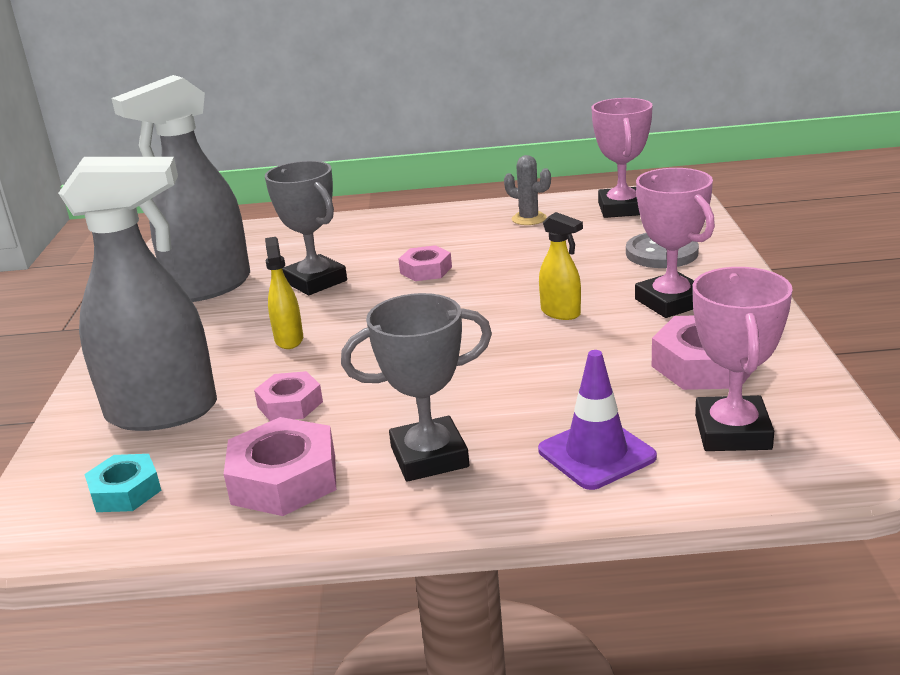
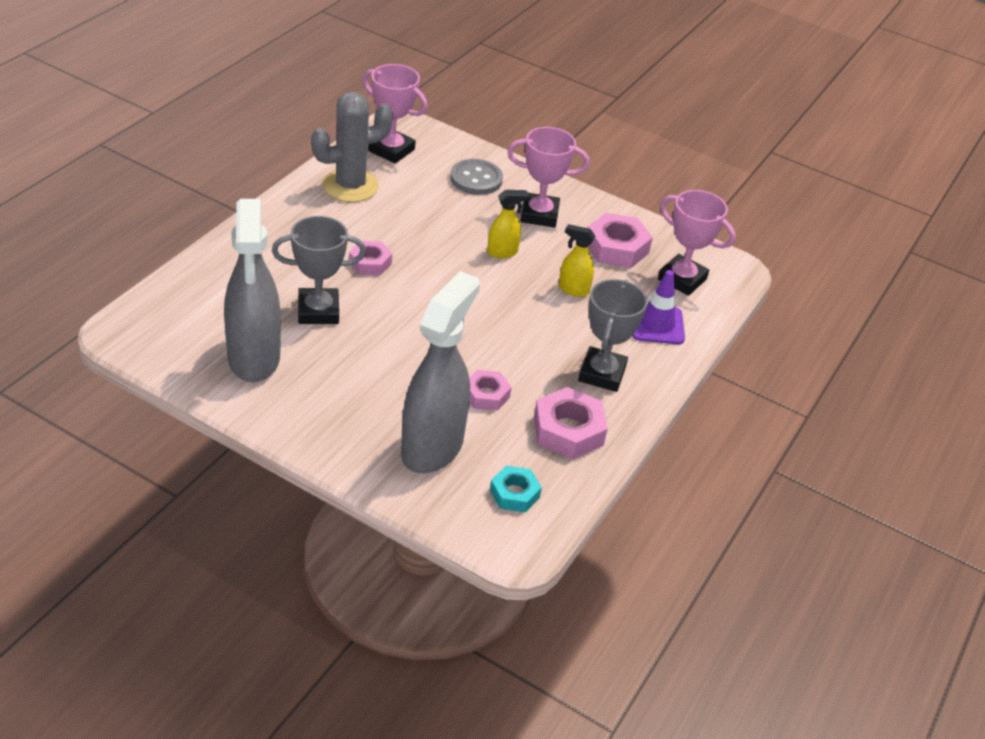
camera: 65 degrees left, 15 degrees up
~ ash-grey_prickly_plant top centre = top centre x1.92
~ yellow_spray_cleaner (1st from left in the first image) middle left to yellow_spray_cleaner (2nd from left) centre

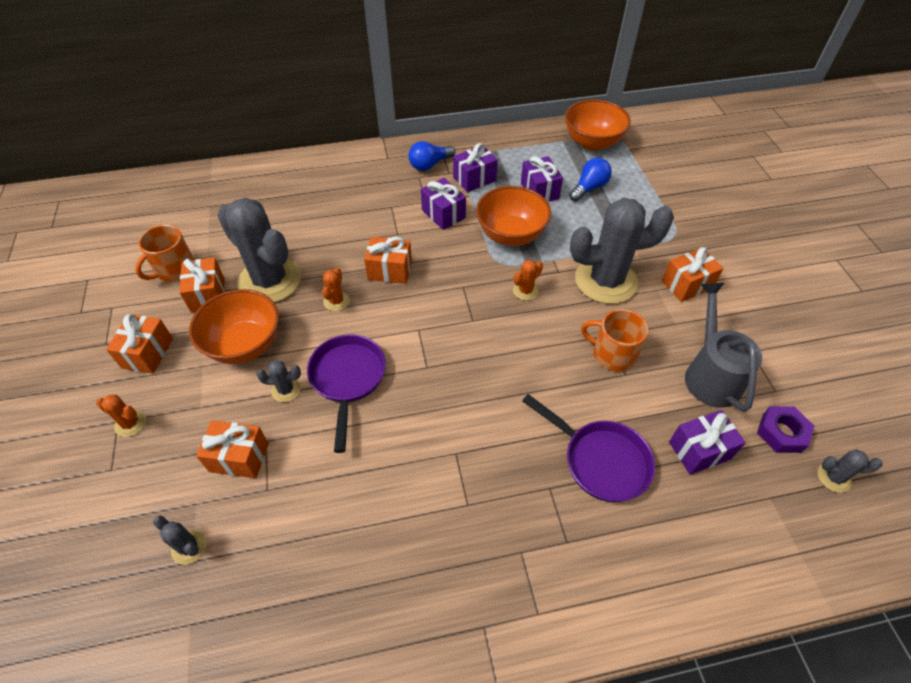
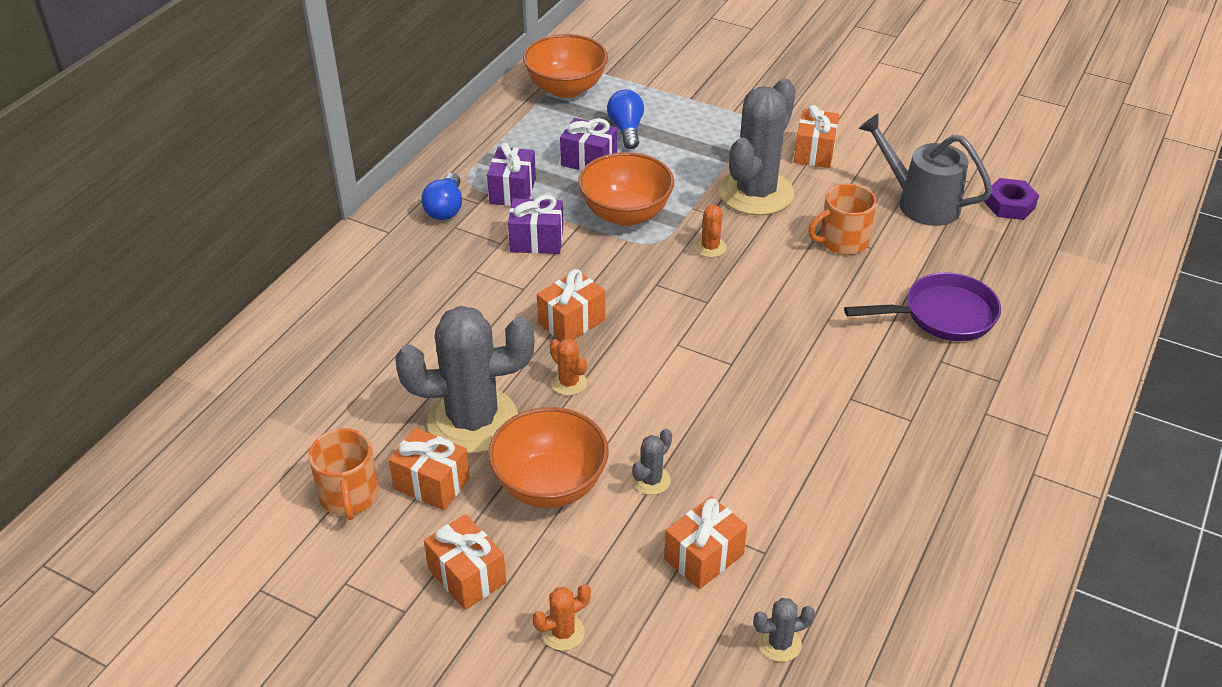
camera: 50 degrees left, 10 degrees down
- purple_pan (1st from left) centre
- purple_wrapped_gift (4th from left) middle right
- ash-grey_prickly_plant (5th from left) bottom right

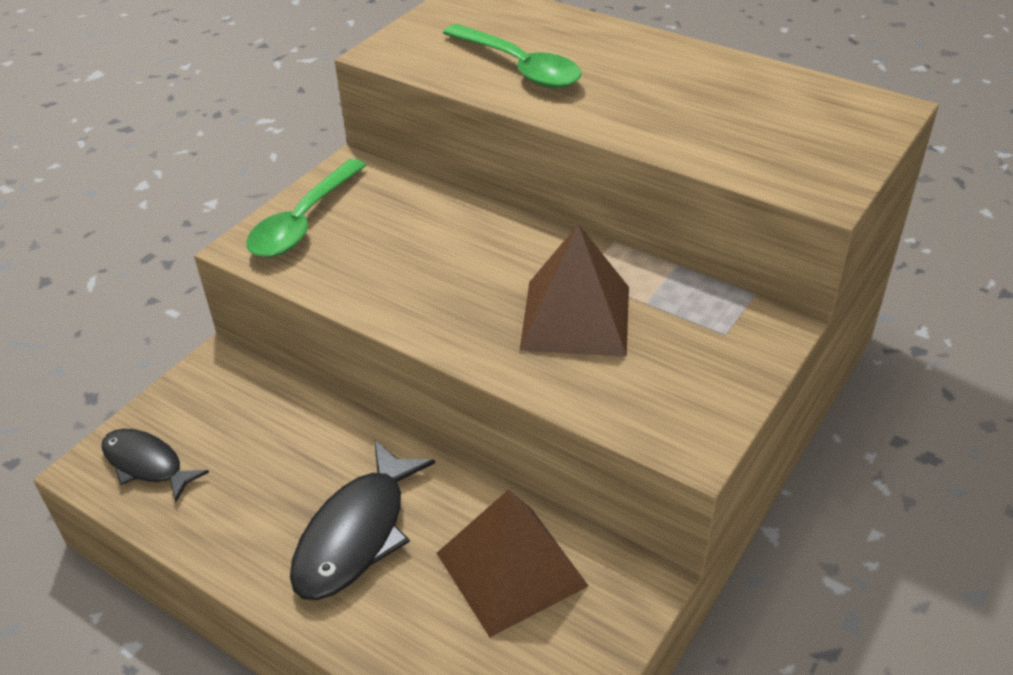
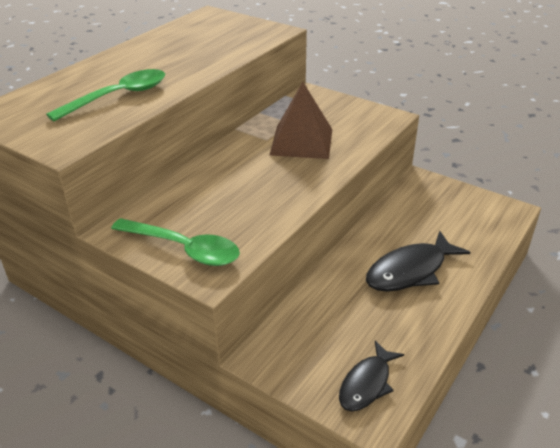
camera: 90 degrees left, 5 degrees down
~ jet-black_toy_fish (2nd from left) bottom centre = middle right 120 degrees clockwise
- dark_brown_solid_pyramid (1st from left) bottom centre

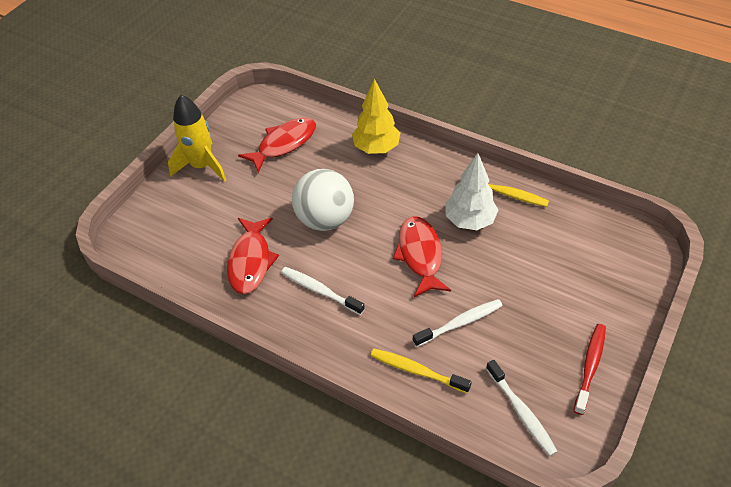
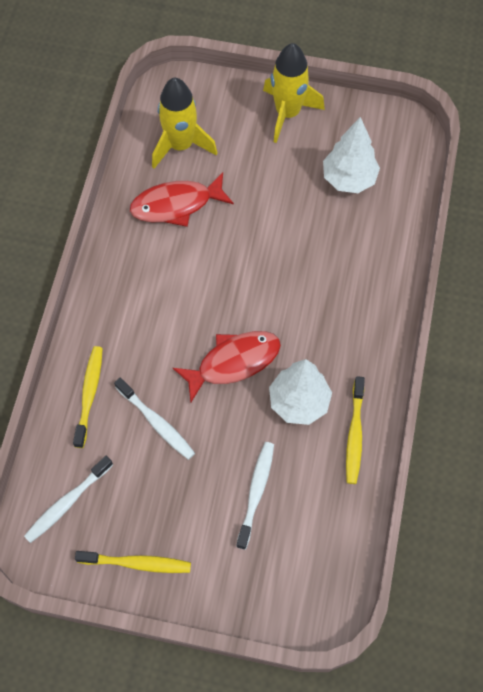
camera: 70 degrees right, 15 degrees up
- yellow_tree top centre
~ crimson_toy_fish (2nd from left) top centre to snow-white_tree (2nd from left) top right
- snow-white_play_ball centre
~ snow-white_tooth_brush (1st from left in the first image) centre to snow-white_tooth_brush (3rd from left) bottom centre
~ crimson_tooth_brush bottom right to yellow_tooth_brush (2nd from left) bottom left
+ yellow_rocket (1st from left) top centre

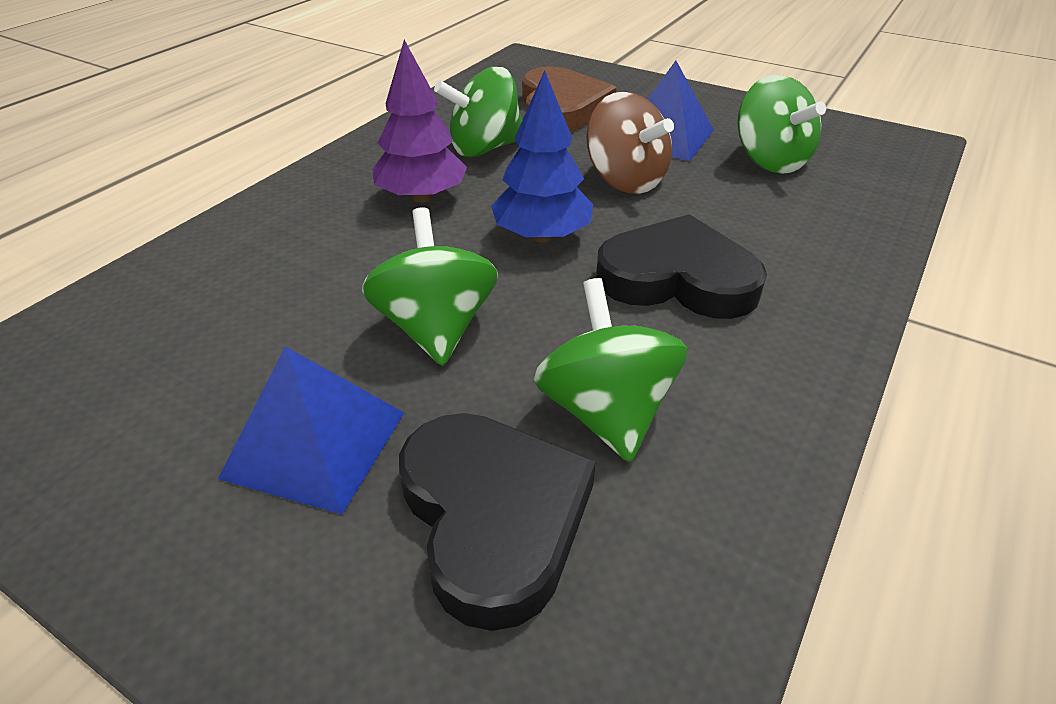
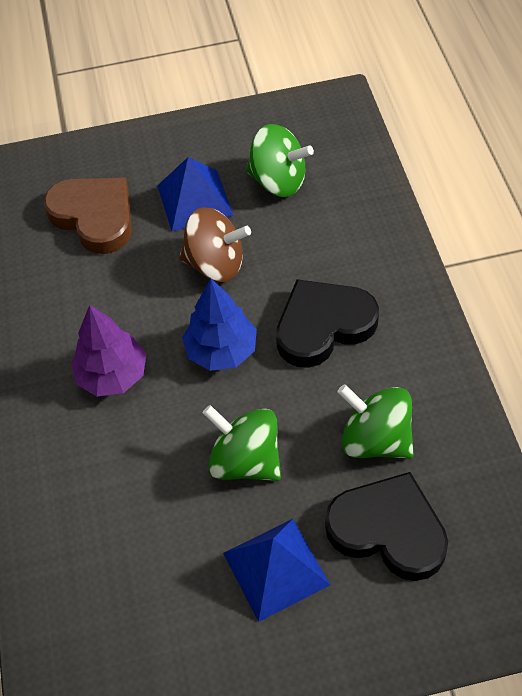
camera: 40 degrees left, 15 degrees up
- green_toy_top (2nd from left) top centre

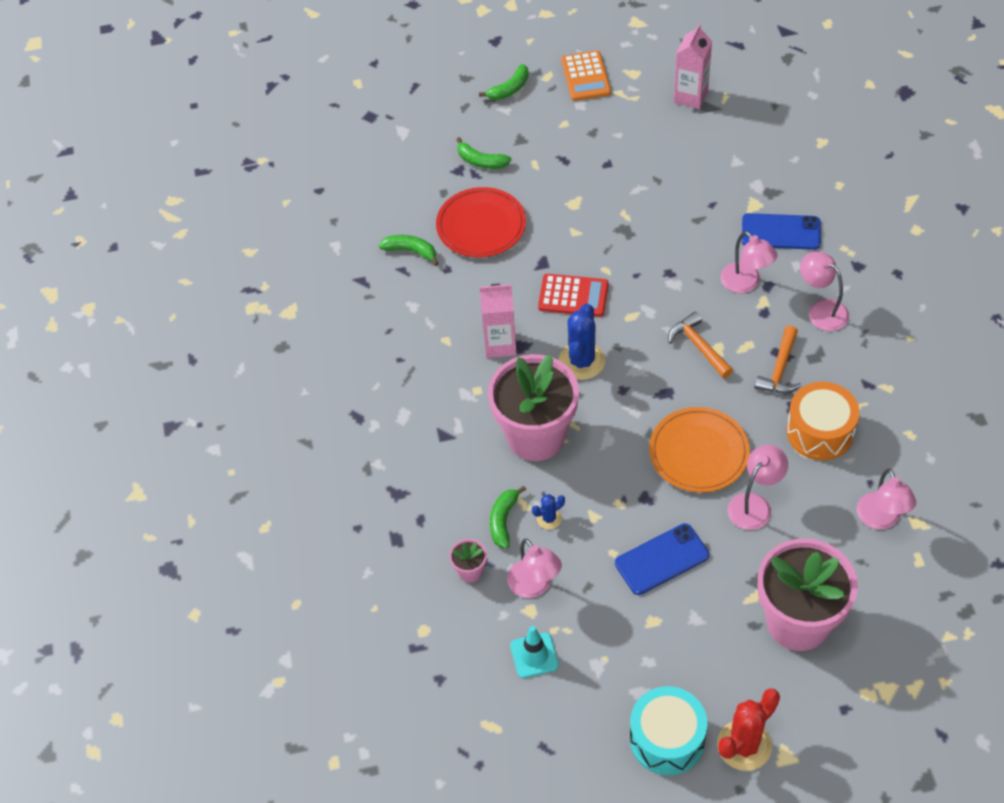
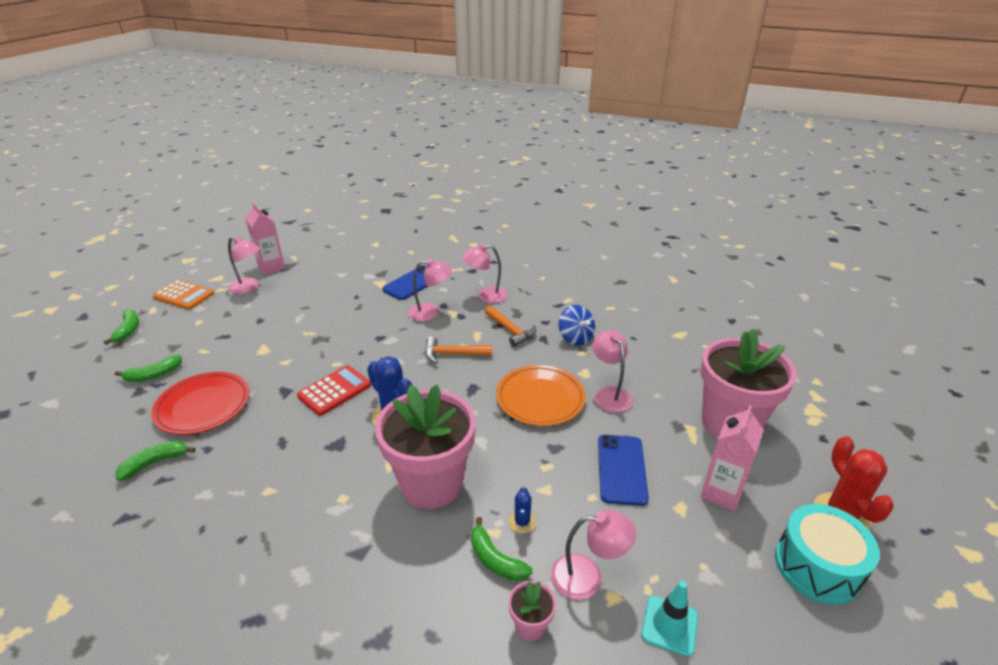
camera: 60 degrees left, 20 degrees down
~ rose-pink_juice_carton (1st from left in the first image) centre to rose-pink_juice_carton (2nd from left) bottom right
~ bright_orange_snare_drum middle right to blue_toy_top centre
~ rose-pink_lamp (5th from left in the first image) middle right to rose-pink_lamp (1st from left) middle left

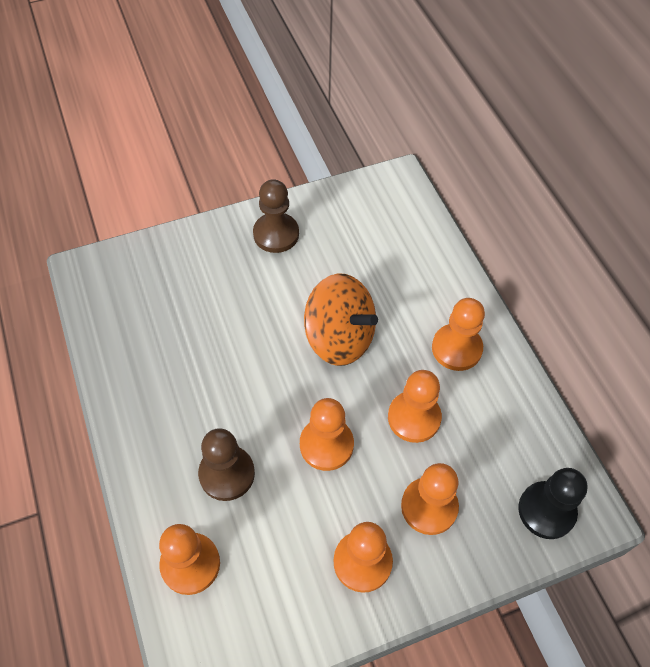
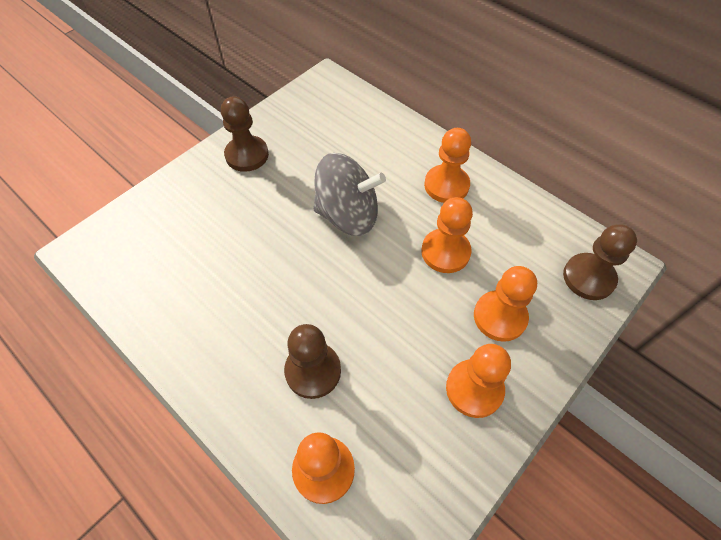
camera: 25 degrees left, 0 degrees up
~ bright_orange_toy_top centre to ash-grey_toy_top centre
- bright_orange_chess_pawn (2nd from left) centre
~ jet-black_chess_pawn bottom right to dark_brown_chess_pawn (3rd from left) middle right

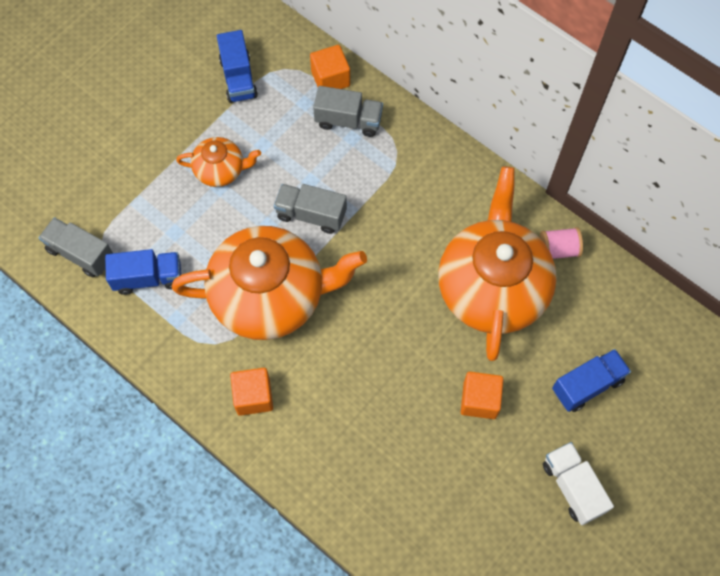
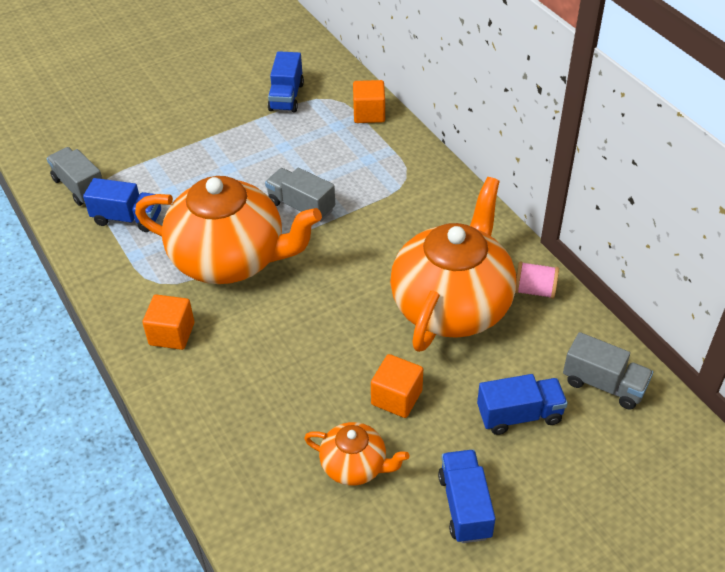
camera: 20 degrees right, 20 degrees down
~ ash-grey_lorry (3rd from left) top centre to middle right
~ bright_orange_tea_pot (1st from left in the first image) top left to bright_orange_tea_pot (2nd from left) bottom centre
~ snow-white_lorry bottom right to blue_lorry (3rd from left) bottom centre

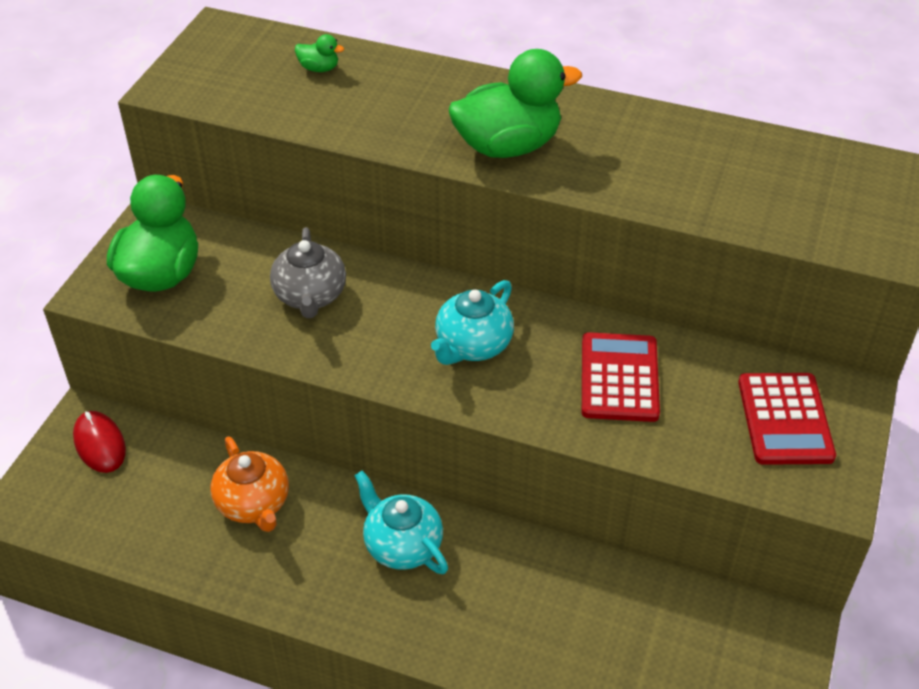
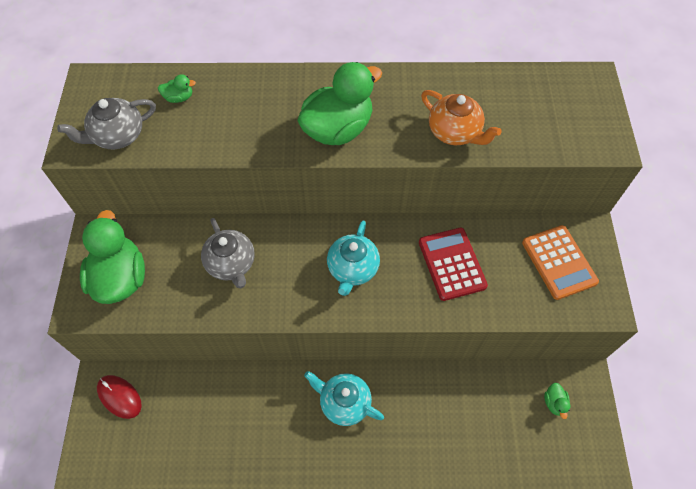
camera: 20 degrees left, 15 degrees up
~ crimson_calculator (2nd from left) middle right to bright_orange_calculator middle right
~ bright_orange_tea_pot bottom left to top centre
+ ash-grey_tea_pot (1st from left) top left
+ green_duck (4th from left) bottom right

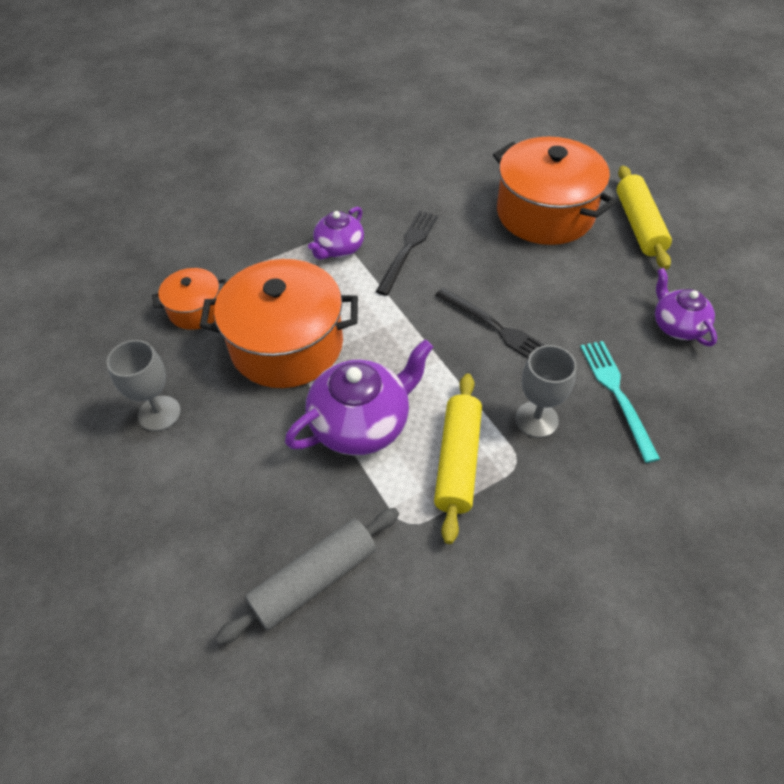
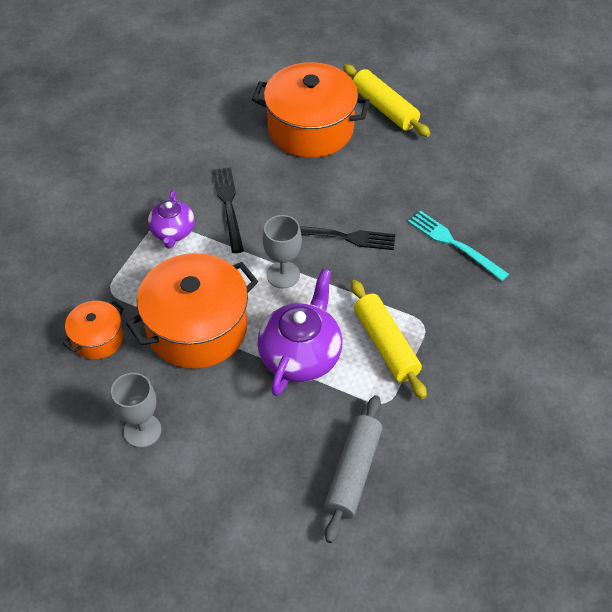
camera: 35 degrees left, 0 degrees up
- purple_tea_pot (3rd from left) middle right
~ ash-grey_wine_glass (2nd from left) middle right to centre

